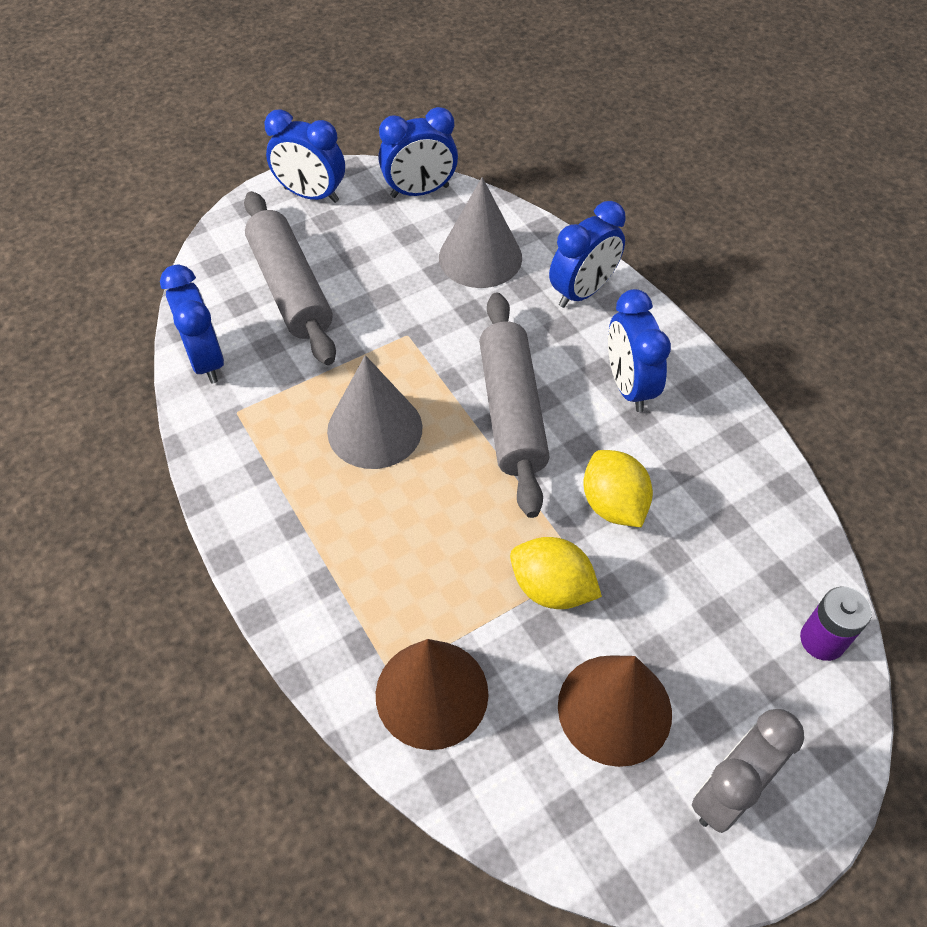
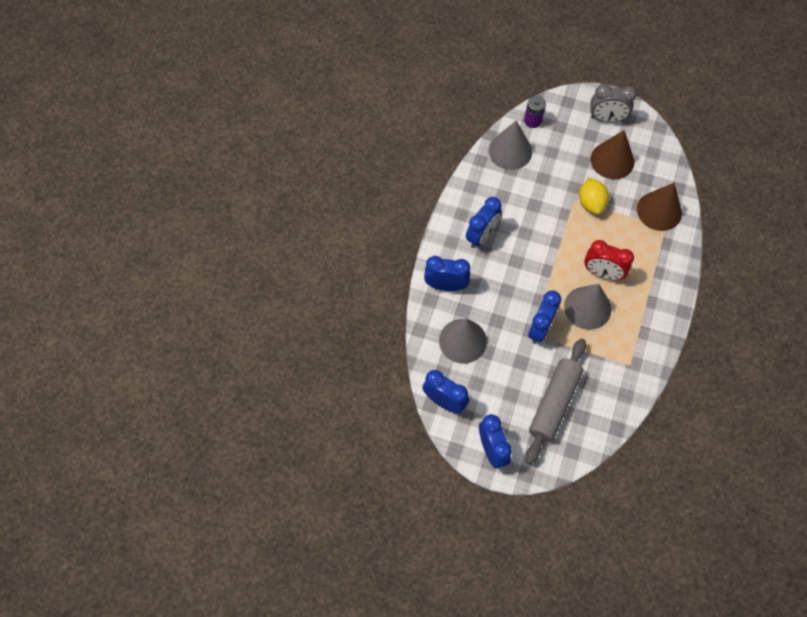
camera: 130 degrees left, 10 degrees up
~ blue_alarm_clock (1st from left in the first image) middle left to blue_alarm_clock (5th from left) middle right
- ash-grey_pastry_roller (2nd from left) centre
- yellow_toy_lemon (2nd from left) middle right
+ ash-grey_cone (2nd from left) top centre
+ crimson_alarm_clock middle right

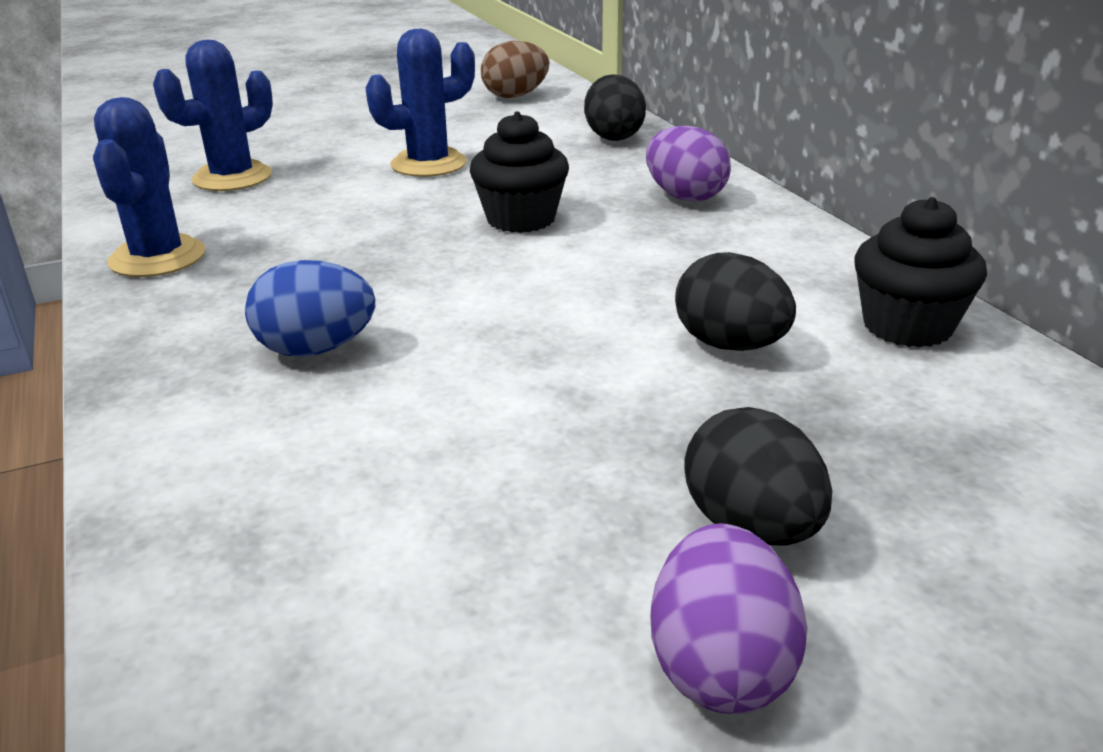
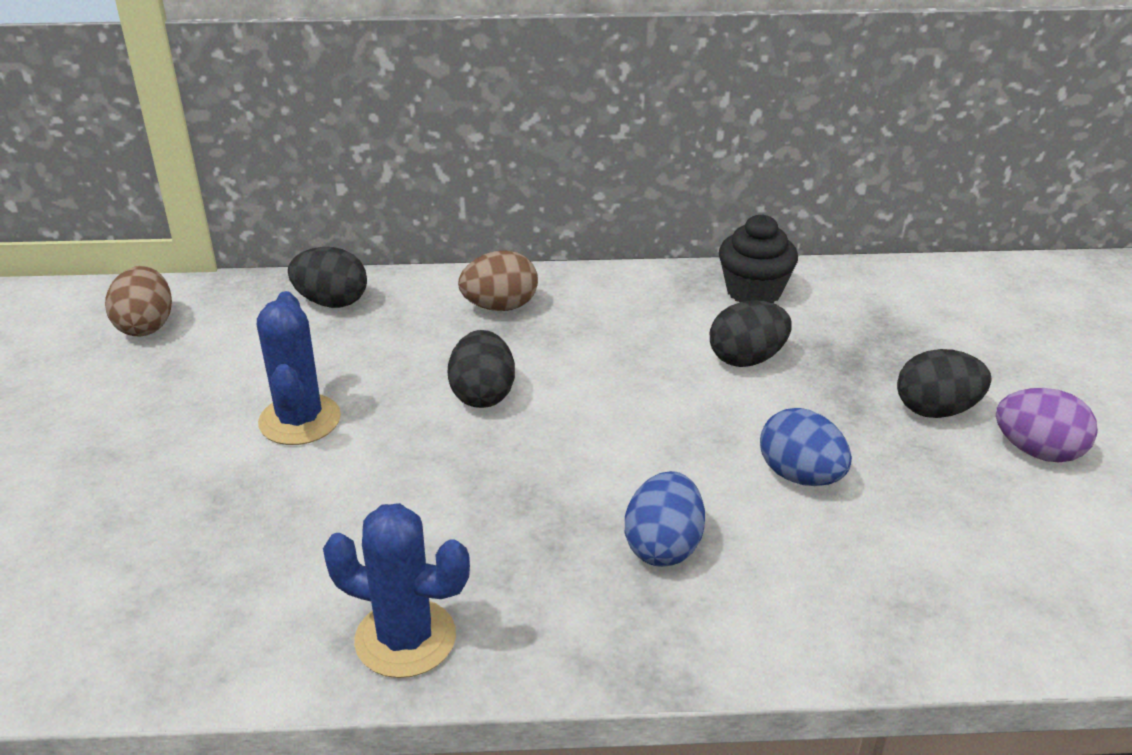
camera: 70 degrees left, 5 degrees up
- blue_prickly_plant (2nd from left) top left
~ jet-black_fairy_cake (1st from left) top centre to jet-black_egg_shape (2nd from left) centre
~ purple_egg_shape (1st from left) top centre to dark_brown_egg_shape (2nd from left) centre
+ blue_egg_shape (2nd from left) middle right

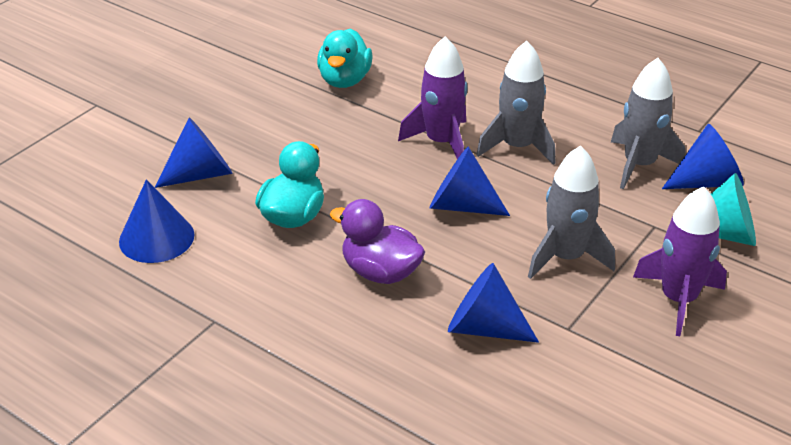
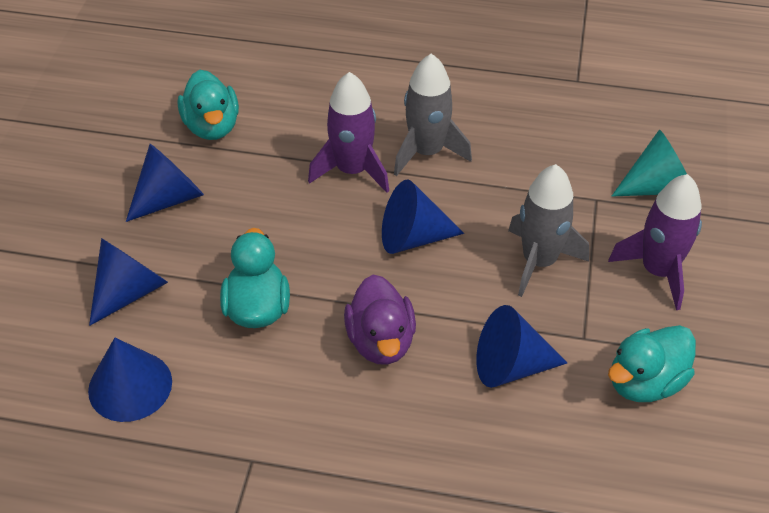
camera: 25 degrees left, 10 degrees up
- ash-grey_rocket (3rd from left) top right
~ blue_cone (5th from left in the first image) middle right to blue_cone (3rd from left) middle left
~ purple_duck centre = centre 105 degrees counterclockwise
+ aqua_duck (3rd from left) bottom right

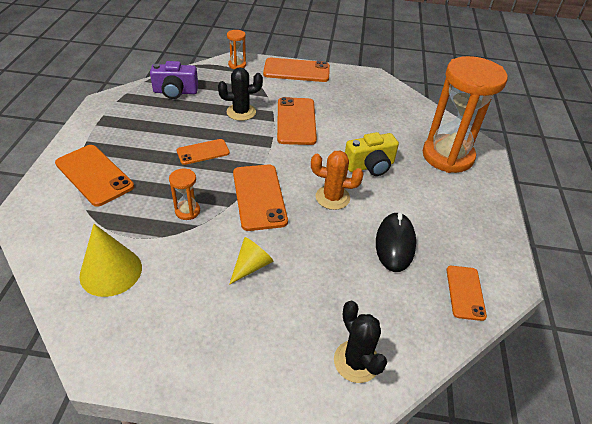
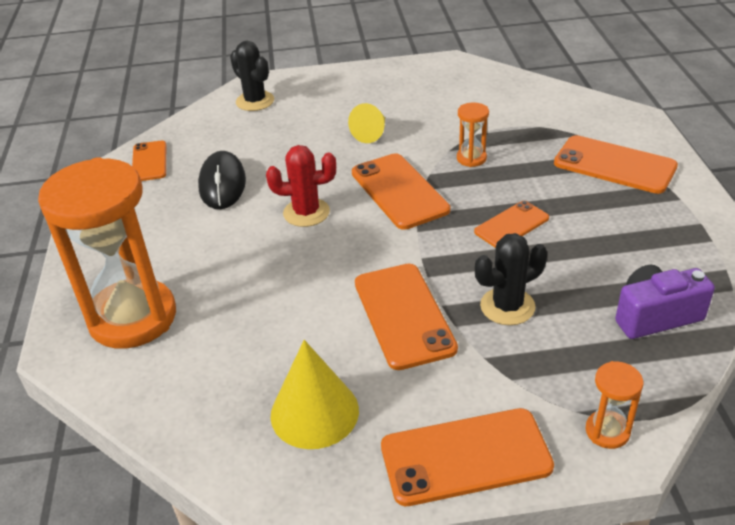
camera: 170 degrees right, 5 degrees down
- yellow_compact_camera centre
~ bright_orange_prickly_plant centre to crimson_prickly_plant centre
~ yellow_cone (1st from left) middle left to bottom centre

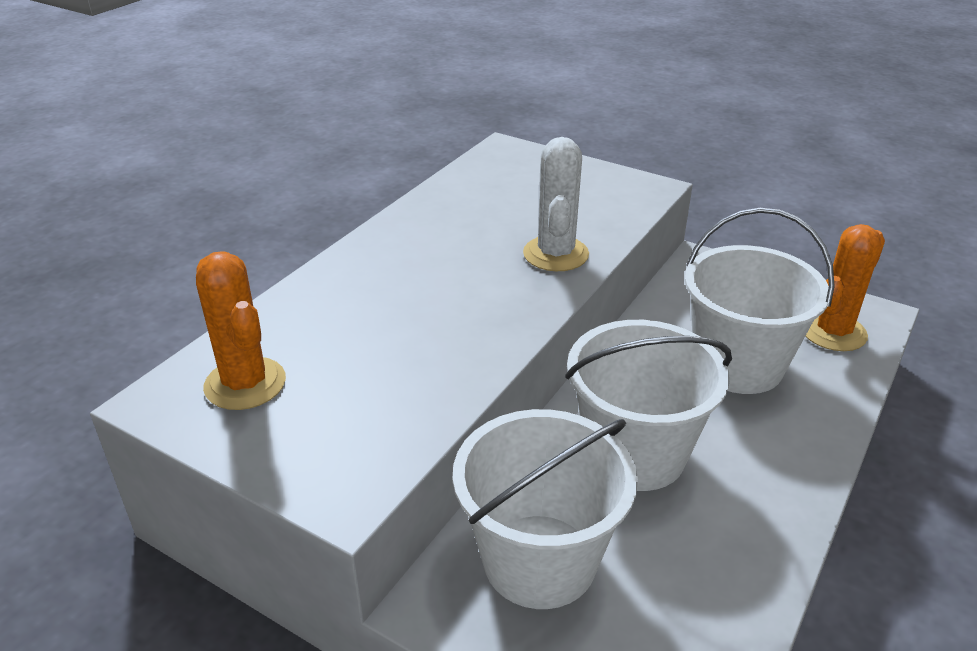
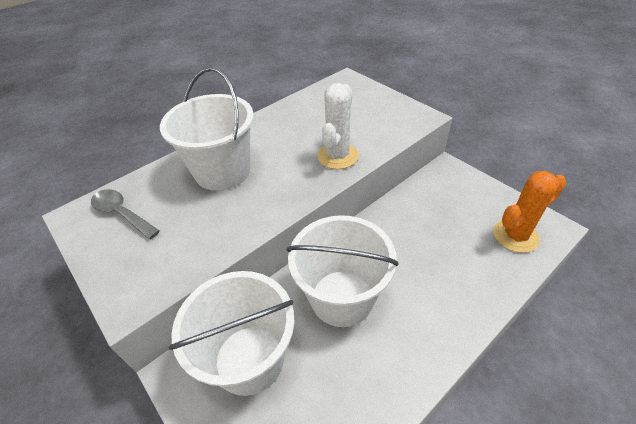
camera: 20 degrees right, 10 degrees up
~ snow-white_sand_bucket (3rd from left in the first image) middle right to snow-white_sand_bucket (1st from left) top left
~ bright_orange_prickly_plant (1st from left) middle left to ash-grey_tablespoon middle left

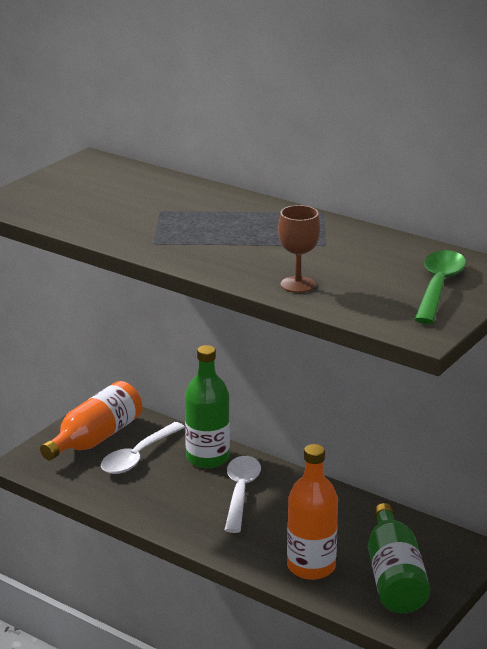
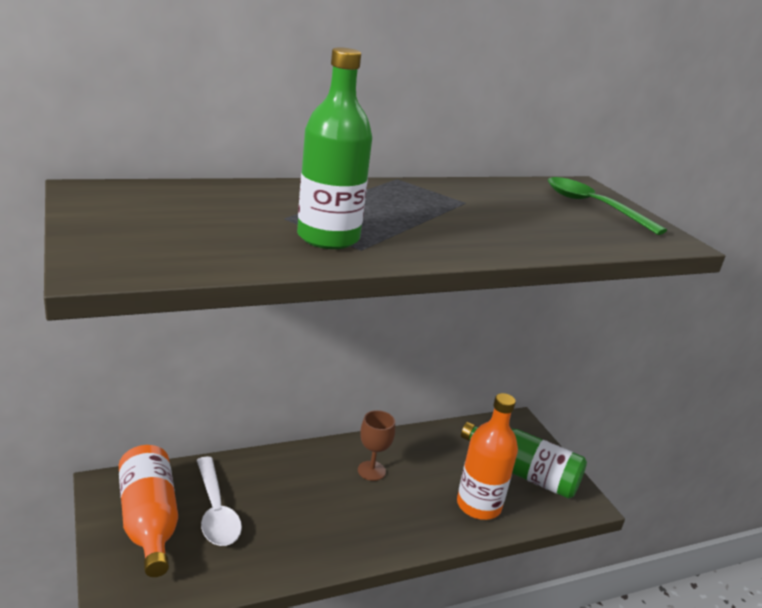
camera: 60 degrees left, 0 degrees up
~ dark_brown_wine_glass centre to bottom centre
~ green_bottle (1st from left) centre to top centre
- snow-white_tablespoon (2nd from left) bottom centre

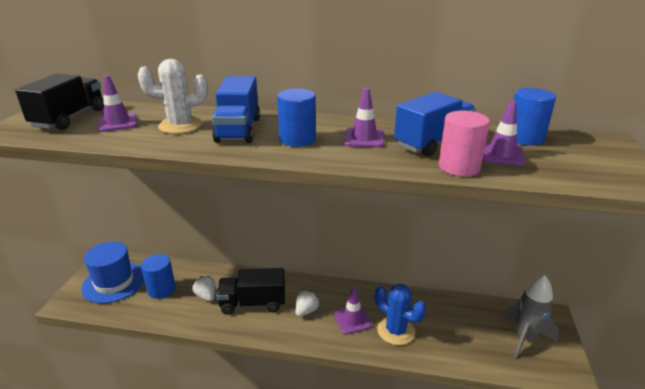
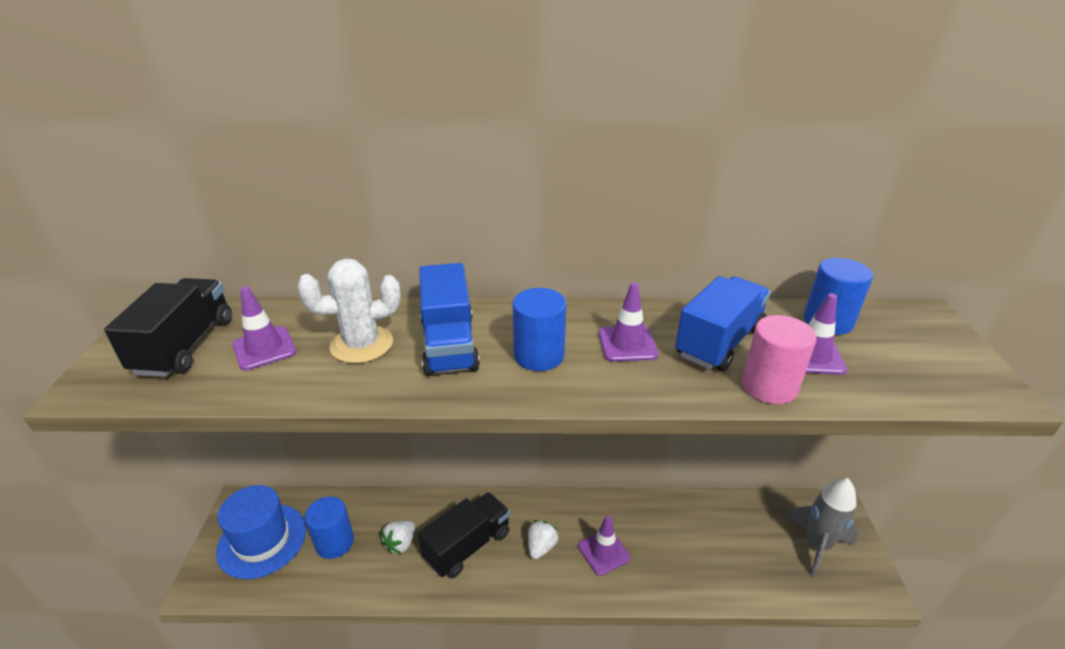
camera: 10 degrees left, 5 degrees up
~ jet-black_lorry (2nd from left) bottom centre = bottom centre 150 degrees clockwise
~ snow-white_strawberry (1st from left) bottom left = bottom centre 105 degrees counterclockwise
- blue_prickly_plant bottom centre

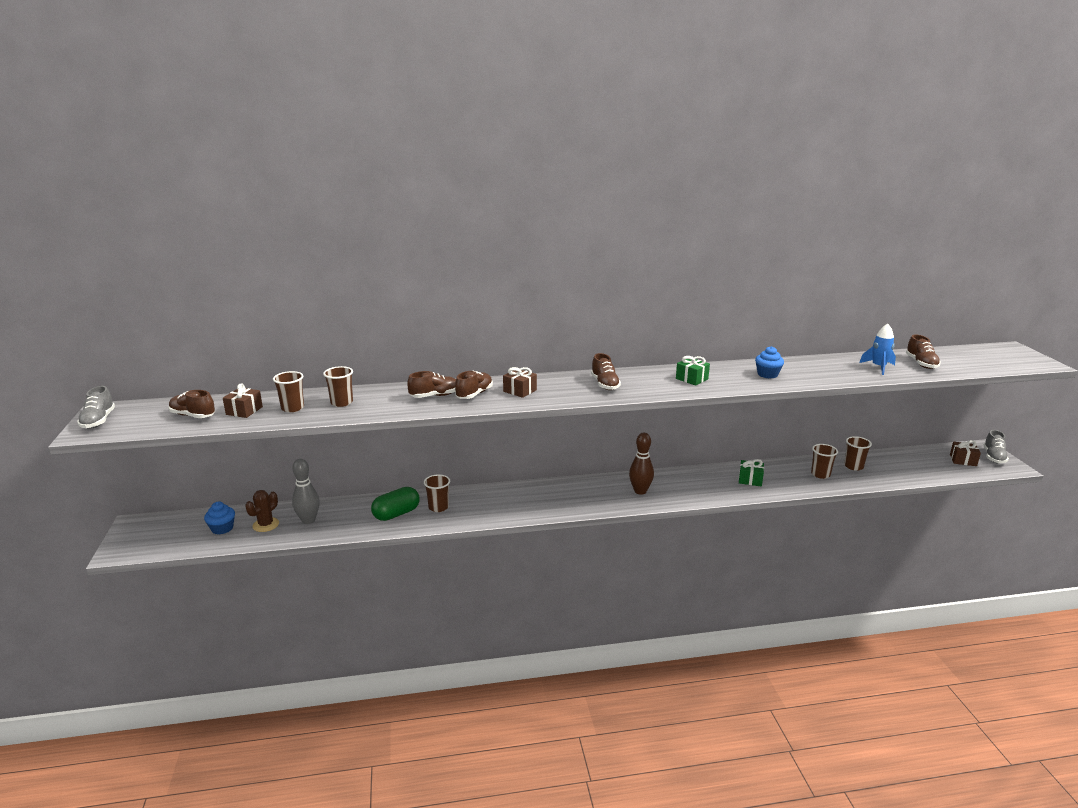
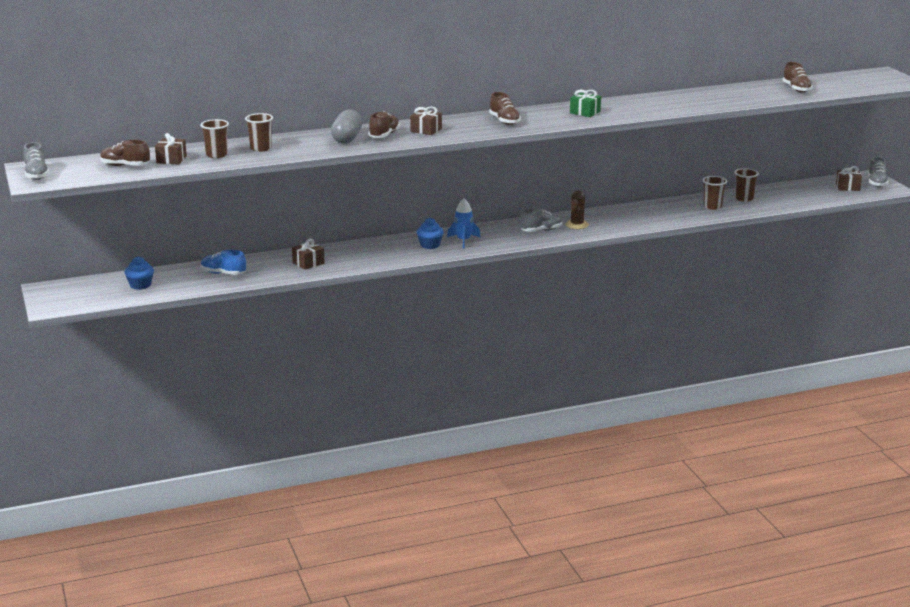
camera: 10 degrees left, 0 degrees up
~ blue_rocket middle right to centre
~ blue_fairy_cake (2nd from left) middle right to centre
~ dark_brown_sneaker (2nd from left) centre to ash-grey_capsule top centre
~ dark_brown_tenpin centre to ash-grey_sneaker (2nd from left) centre
~ ash-grey_tenpin middle left to blue_sneaker middle left
- green_wrapped_gift (2nd from left) middle right
- dark_brown_tumbler (3rd from left) centre
~ green_capsule centre to dark_brown_wrapped_gift (2nd from left) centre
~ dark_brown_prickly_plant middle left to centre

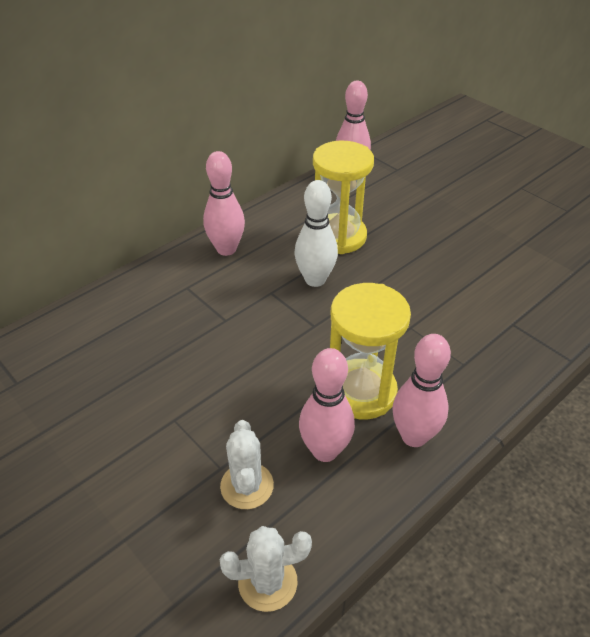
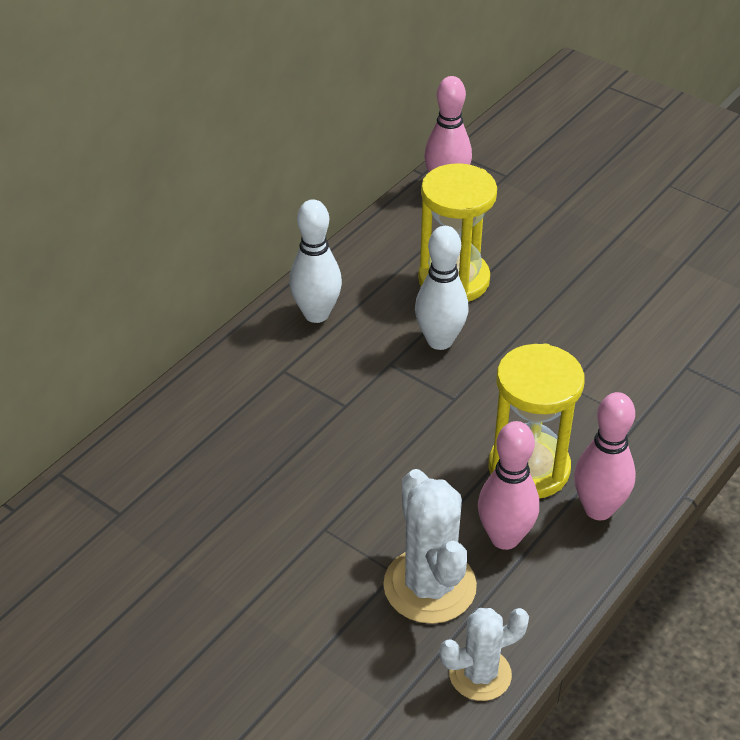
camera: 10 degrees left, 0 degrees up
~ rose-pink_tenpin (1st from left) top centre to snow-white_tenpin (1st from left) centre
~ snow-white_prickly_plant (1st from left) bottom centre = bottom centre x1.57

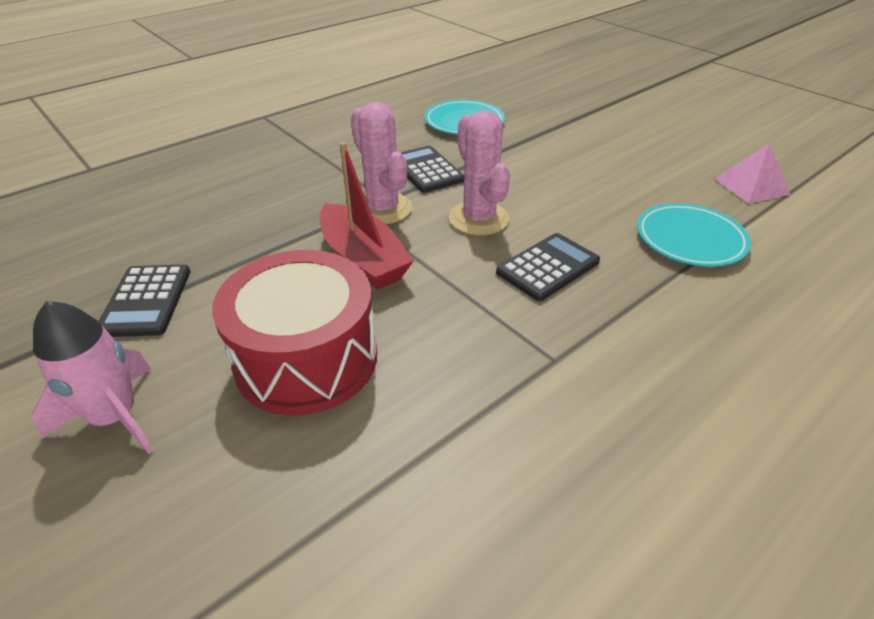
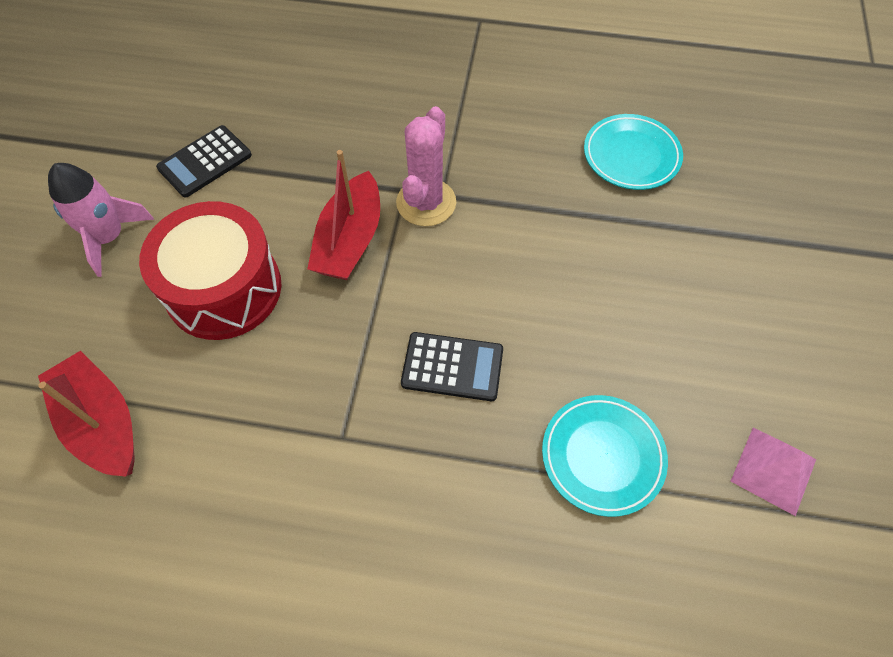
camera: 50 degrees right, 20 degrees up
- rose-pink_prickly_plant (2nd from left) top centre
- jet-black_calculator (2nd from left) top centre
+ crimson_toy_boat (1st from left) middle left

